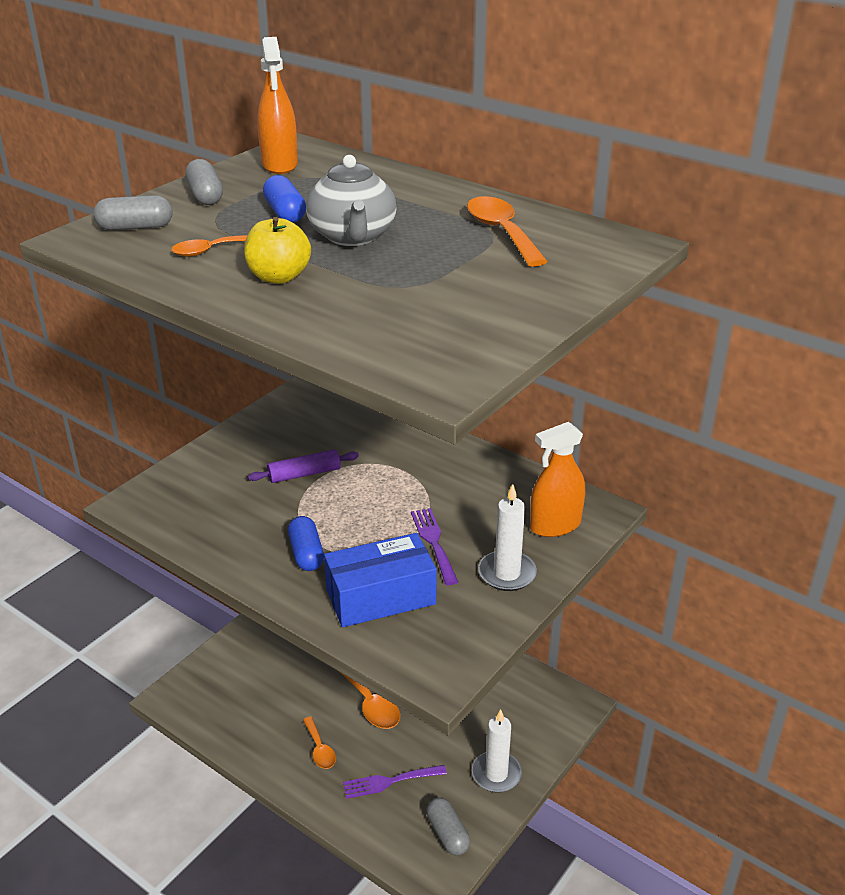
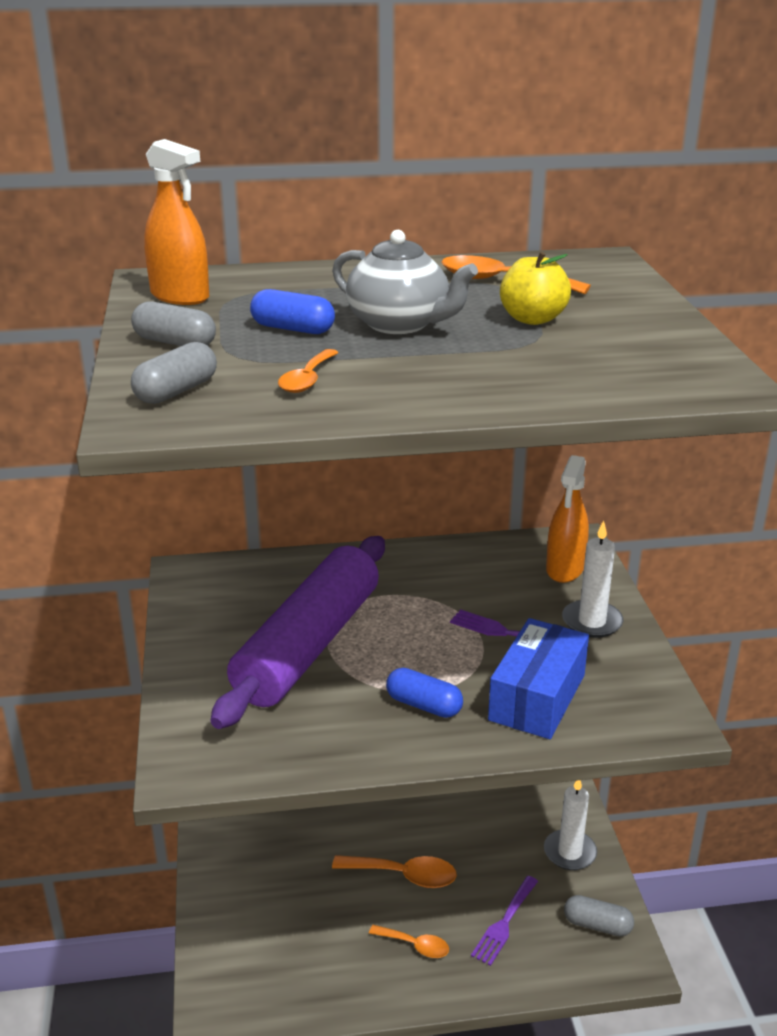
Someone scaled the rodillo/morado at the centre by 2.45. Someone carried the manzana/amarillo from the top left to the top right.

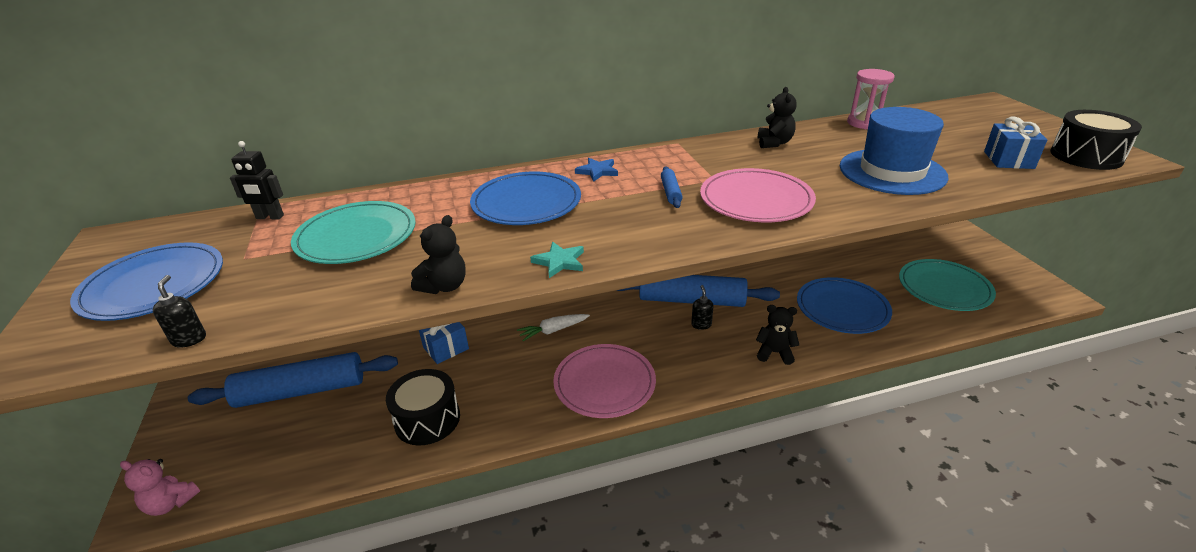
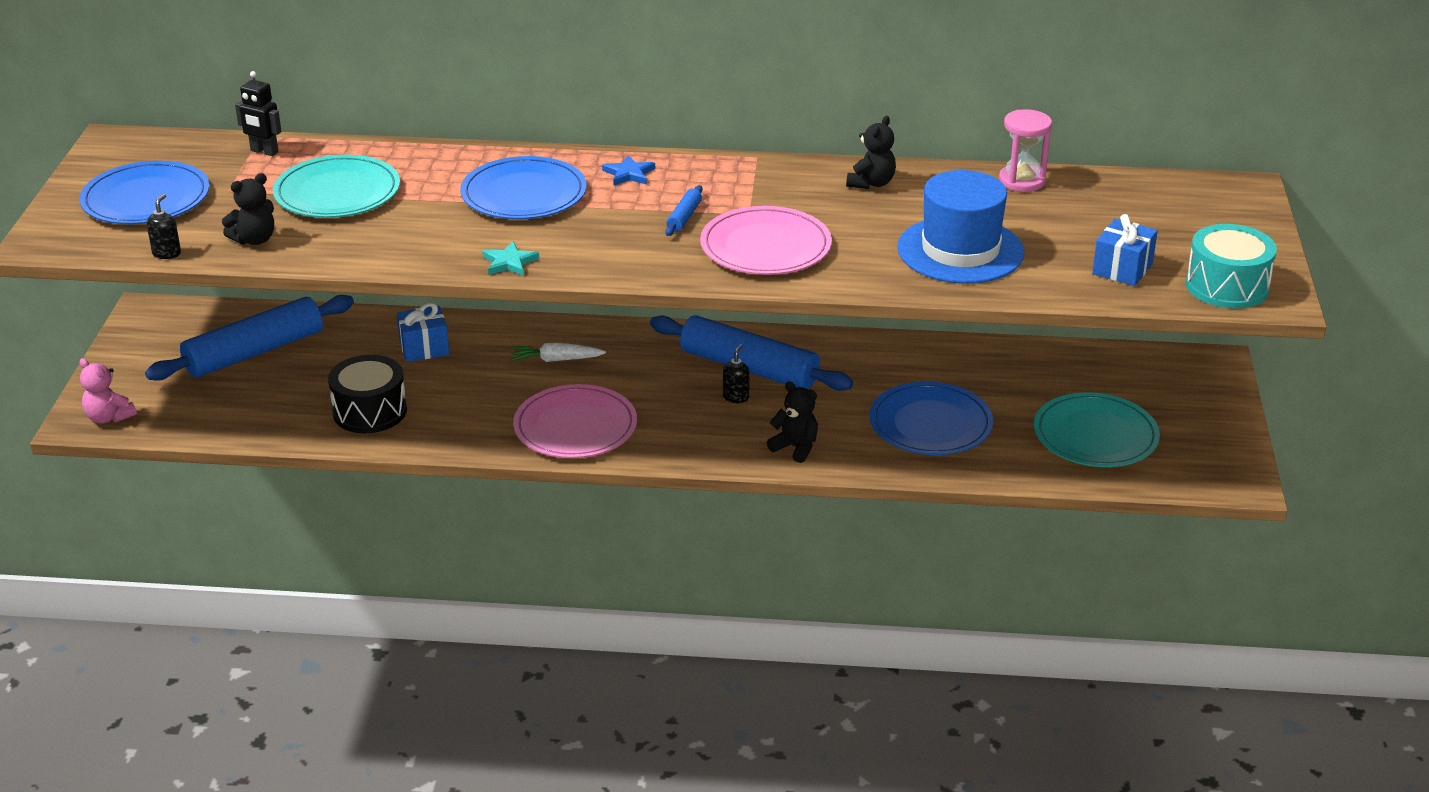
Someone rotated the rodillo/azul (no. 1 from left) at the bottom left by 45 degrees counterclockwise. Someone carried the osito/negro (no. 1 from left) from the centre to the top left. Someone repainted the tambor/negro (no. 2 from left) at the top right, which became the tambor/turquesa at the middle right.

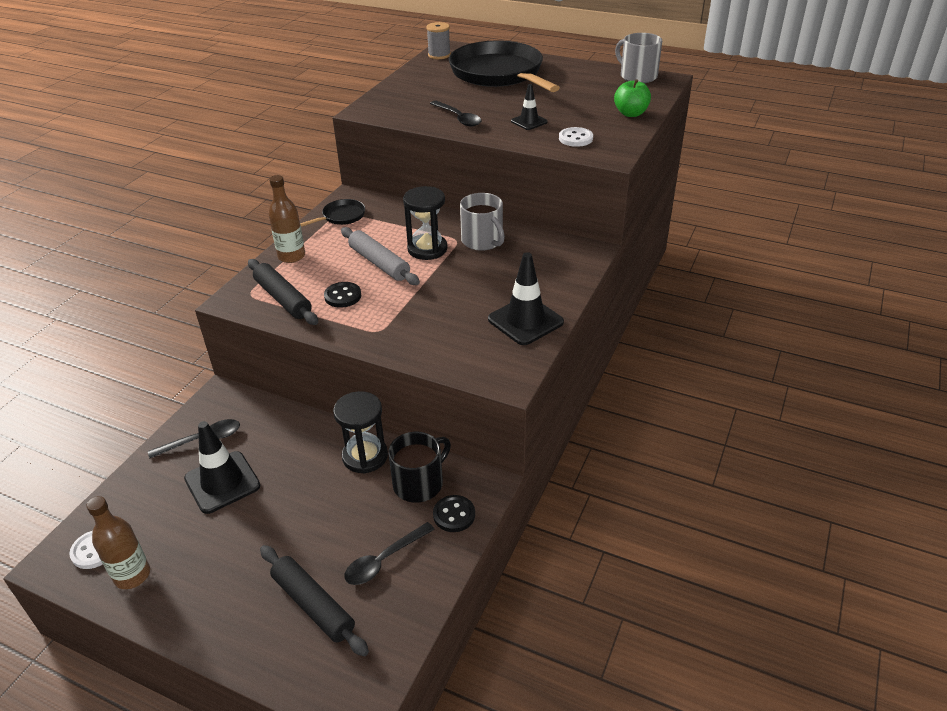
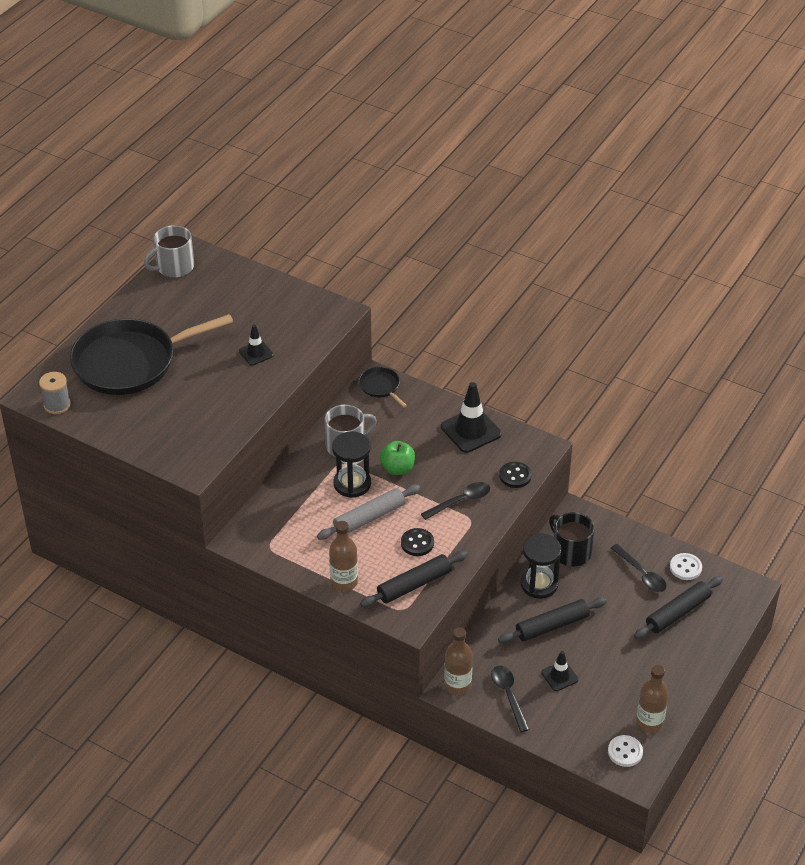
Someone carried the sartén/negro (no. 1 from left in the first image) from the top centre to the centre. Someone carried the manzana/verde from the top right to the centre. Someone carried the cuchara/negro (no. 3 from left in the first image) from the top centre to the centre. Someone put down the botella/marrón (no. 2 from left) at the bottom centre. Someone put down the rodillo/negro (no. 2 from left) at the bottom right. Someone carried the botón/negro (no. 2 from left) from the bottom centre to the centre. Someone scaled the cono de tráfico/negro (no. 1 from left in the first image) at the middle left by 0.57. Someone carried the botón/blanco (no. 2 from left) from the top centre to the middle right.

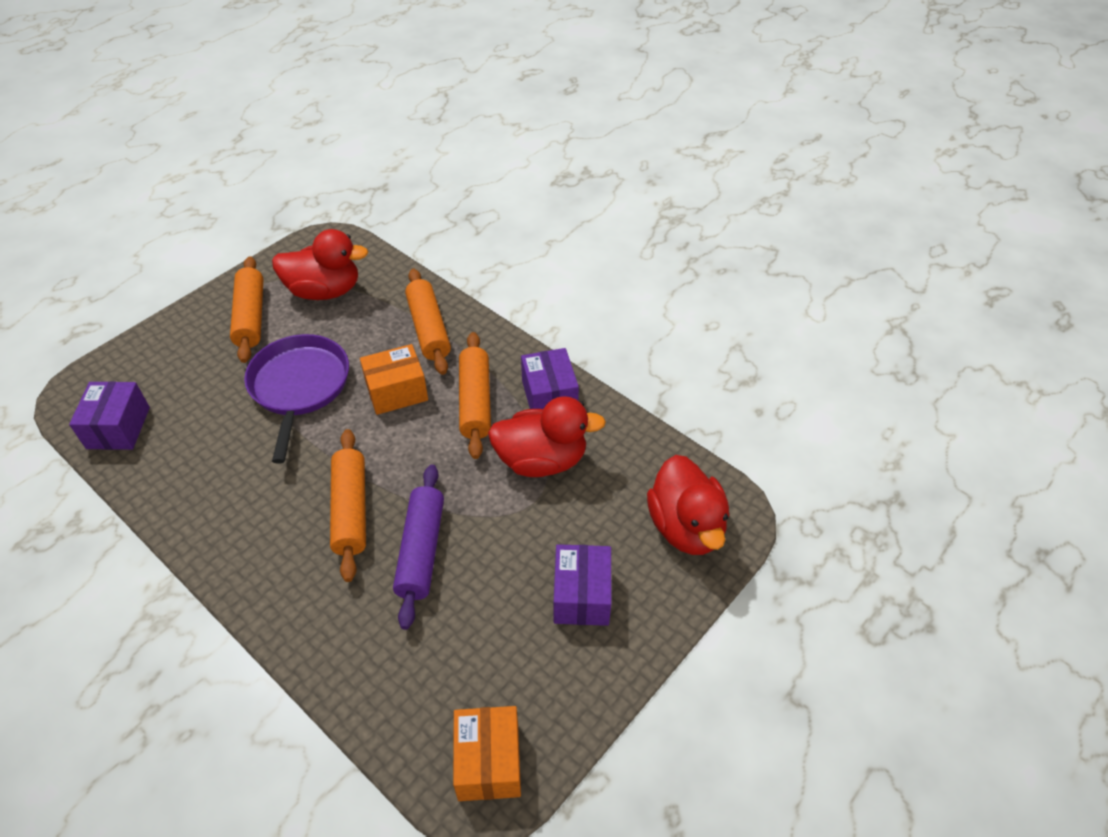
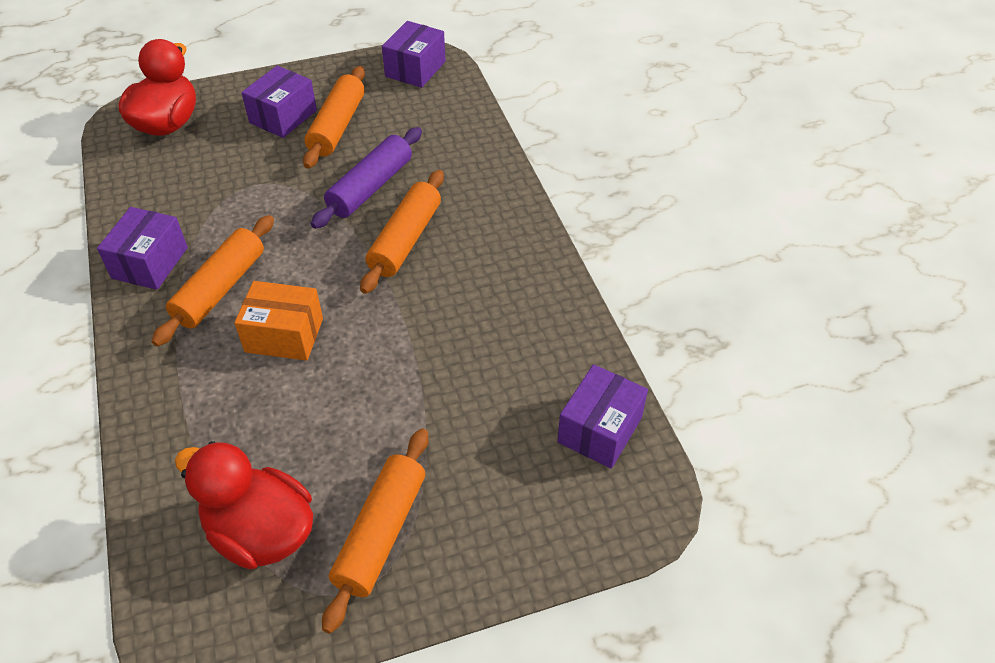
Someone carried the rodillo/naranja (no. 3 from left in the first image) from the centre to the top centre. Someone repainted the caja/naranja (no. 2 from left) at the bottom centre, which became the caja/morado (no. 3 from left) at the top centre. Someone took away the sartén/morado at the middle left. Someone took away the pato/rojo (no. 2 from left) at the centre.

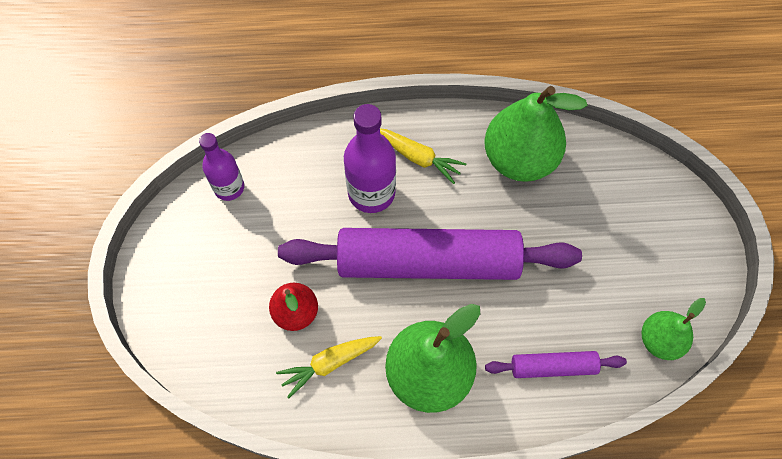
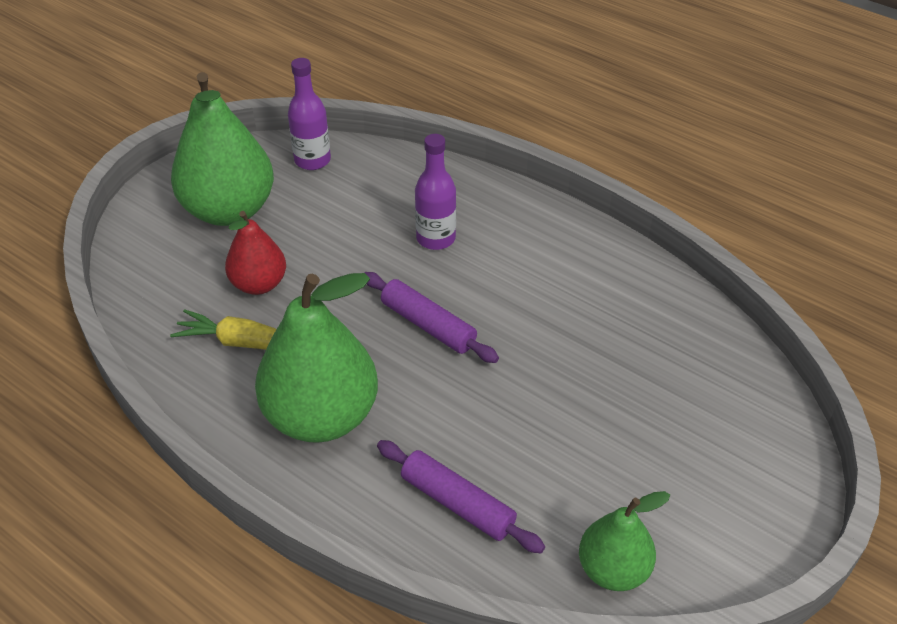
Someone carried the pera/verde (no. 2 from left in the first image) from the top right to the top left. Someone scaled the rodillo/morado (no. 1 from left) at the centre by 0.45. Someone scaled the botella/morado (no. 2 from left) at the centre by 0.66. Someone took away the zanahoria/amarillo (no. 2 from left) at the centre.

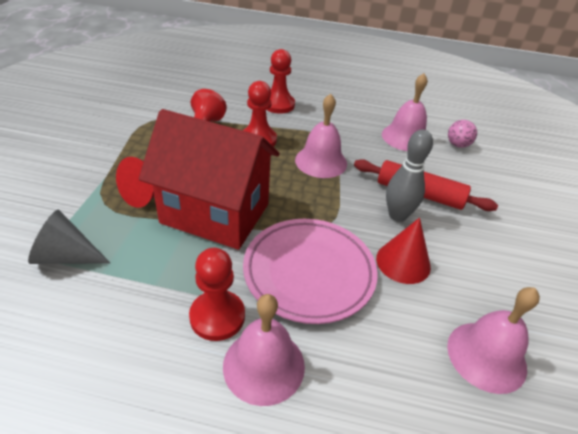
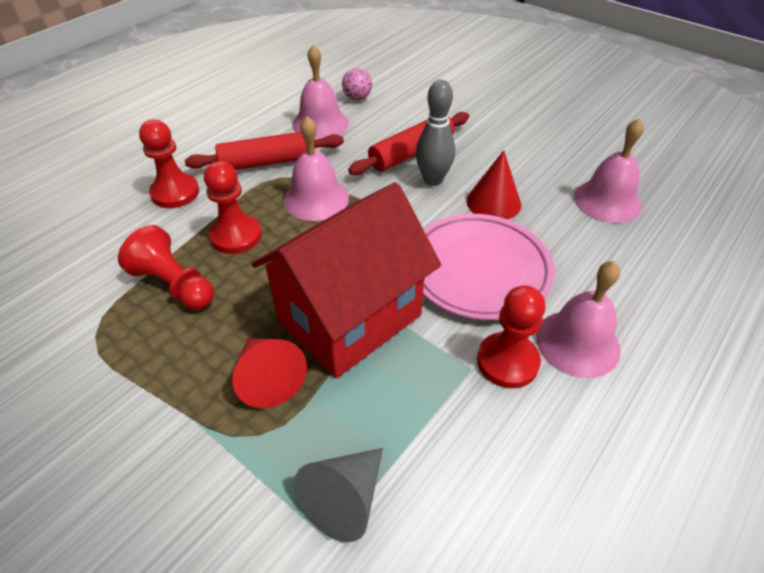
Someone put down the rodillo/rojo (no. 1 from left) at the top centre.

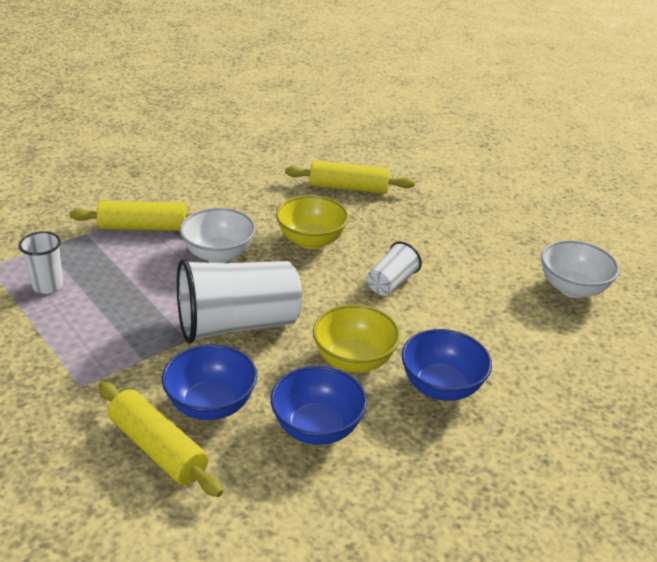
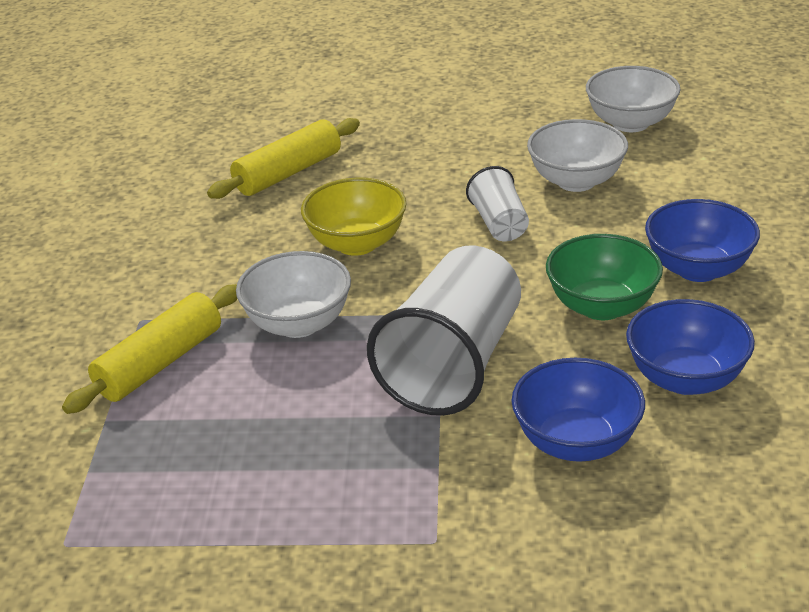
Someone put down the cuenco/blanco (no. 2 from left) at the top right. Someone repainted the cuenco/amarillo (no. 2 from left) at the centre, which became the cuenco/verde at the middle right. Someone took away the vaso/blanco (no. 1 from left) at the middle left. Someone took away the rodillo/amarillo (no. 2 from left) at the bottom left.

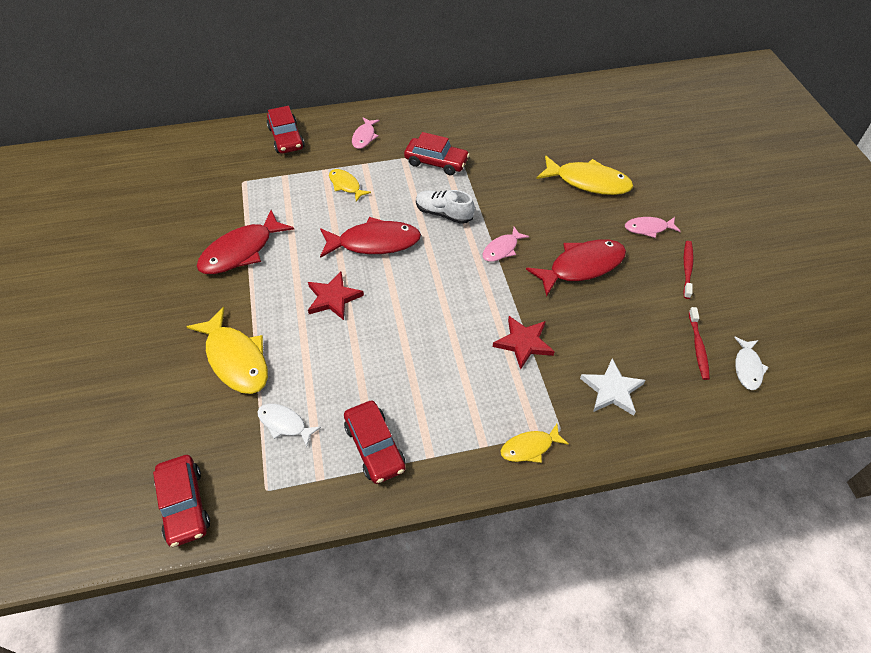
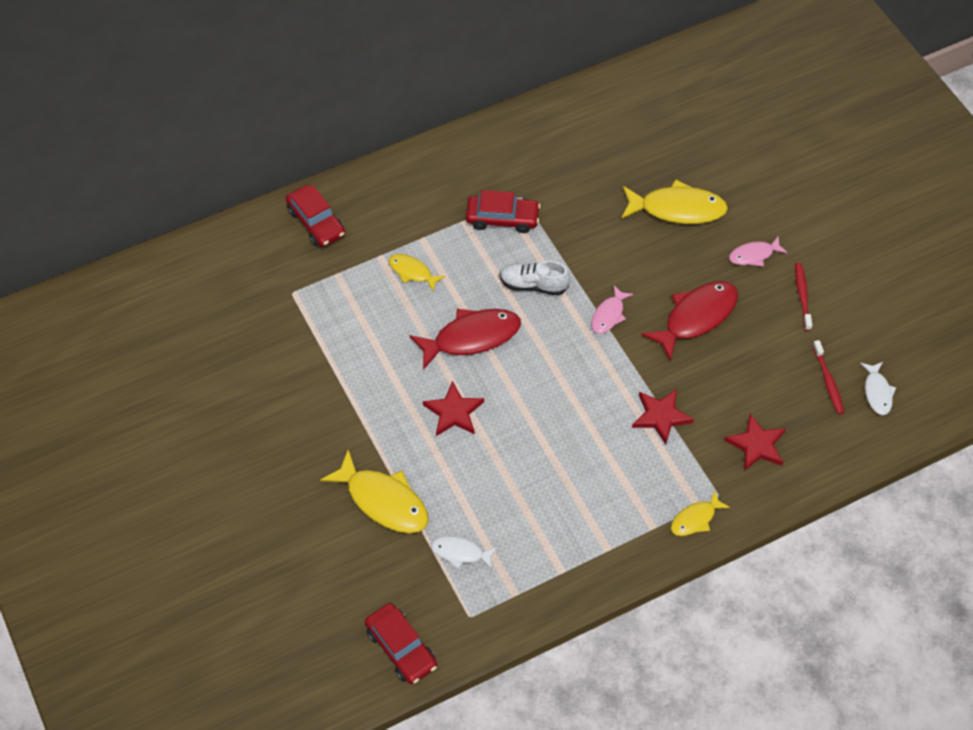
Someone repainted the estrella/blanco at the middle right, which became the estrella/rojo (no. 3 from left) at the middle right. Someone took away the pez/rojo (no. 1 from left) at the middle left. Someone took away the coche/rojo (no. 3 from left) at the bottom centre. Someone took away the pez/rosa (no. 1 from left) at the top centre.

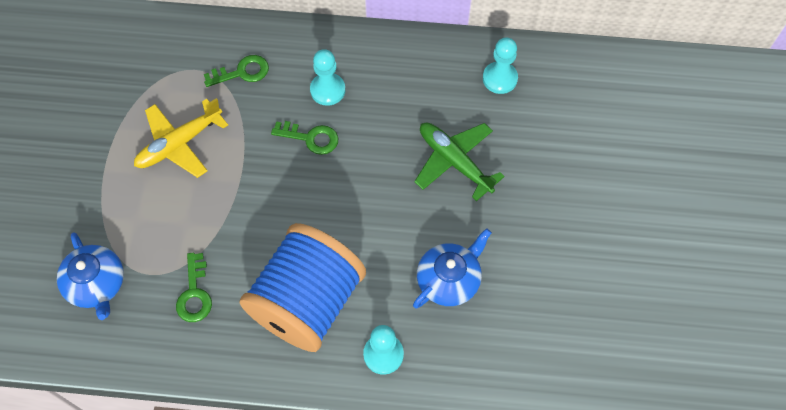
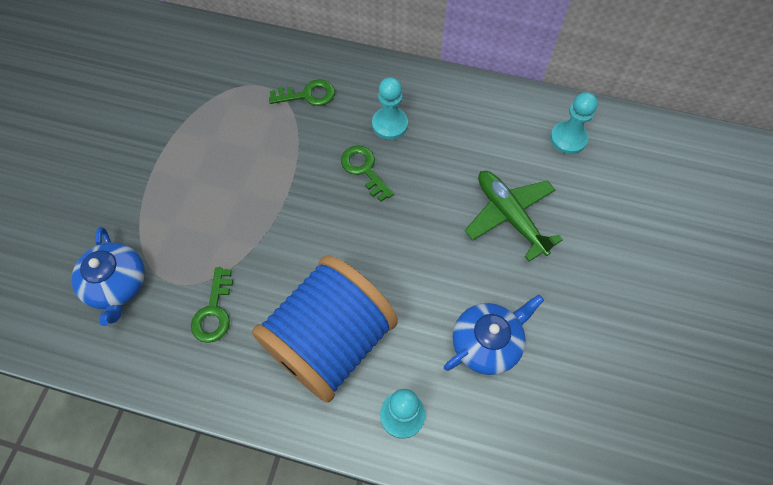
Someone rotated the llave/verde (no. 3 from left) at the centre by 150 degrees counterclockwise. Someone took away the avión/amarillo at the middle left.

